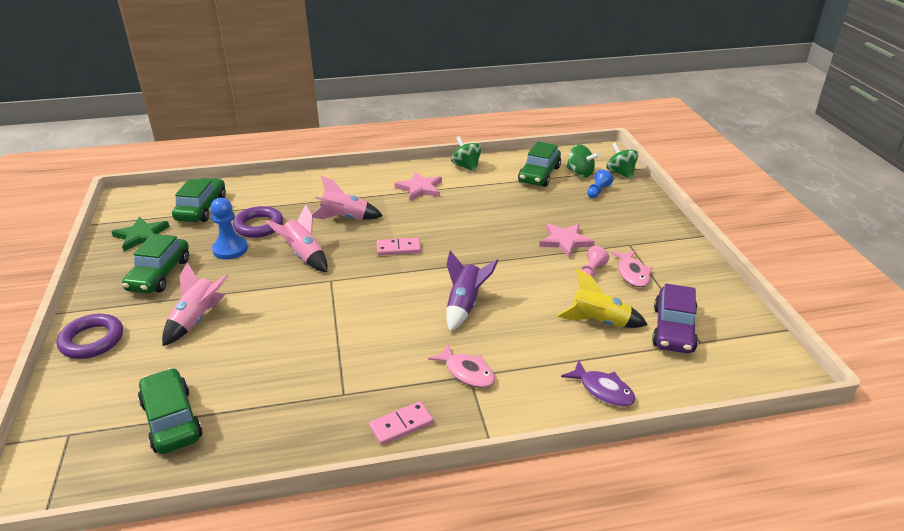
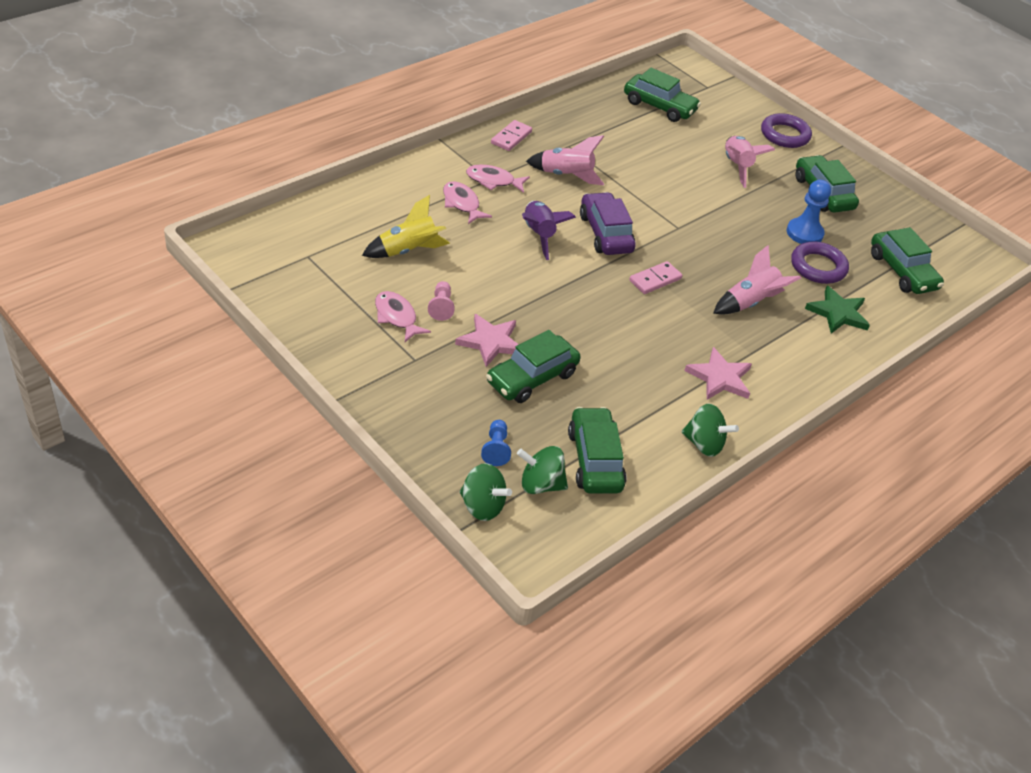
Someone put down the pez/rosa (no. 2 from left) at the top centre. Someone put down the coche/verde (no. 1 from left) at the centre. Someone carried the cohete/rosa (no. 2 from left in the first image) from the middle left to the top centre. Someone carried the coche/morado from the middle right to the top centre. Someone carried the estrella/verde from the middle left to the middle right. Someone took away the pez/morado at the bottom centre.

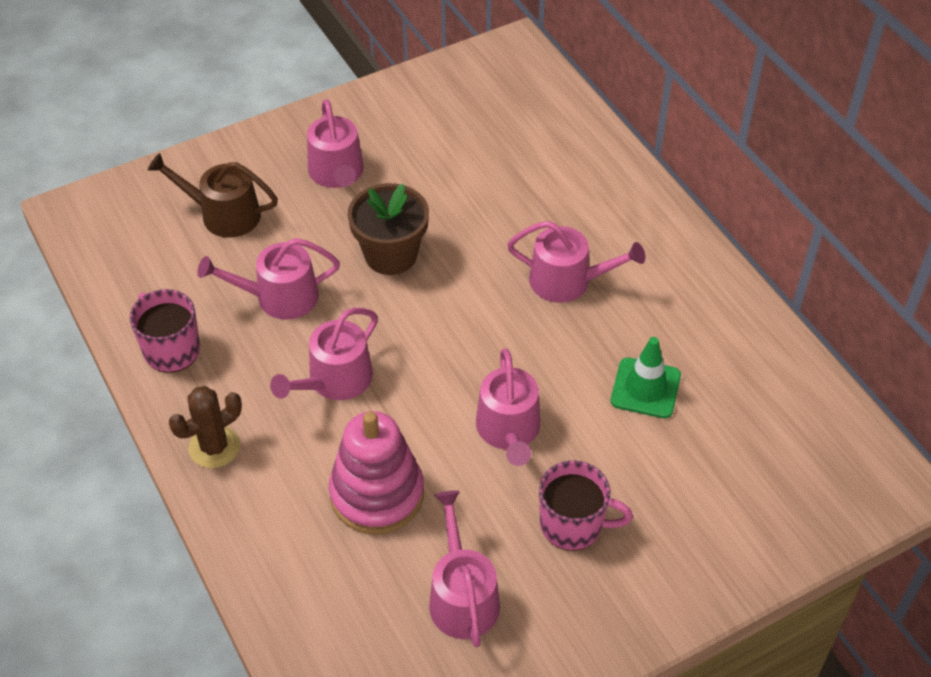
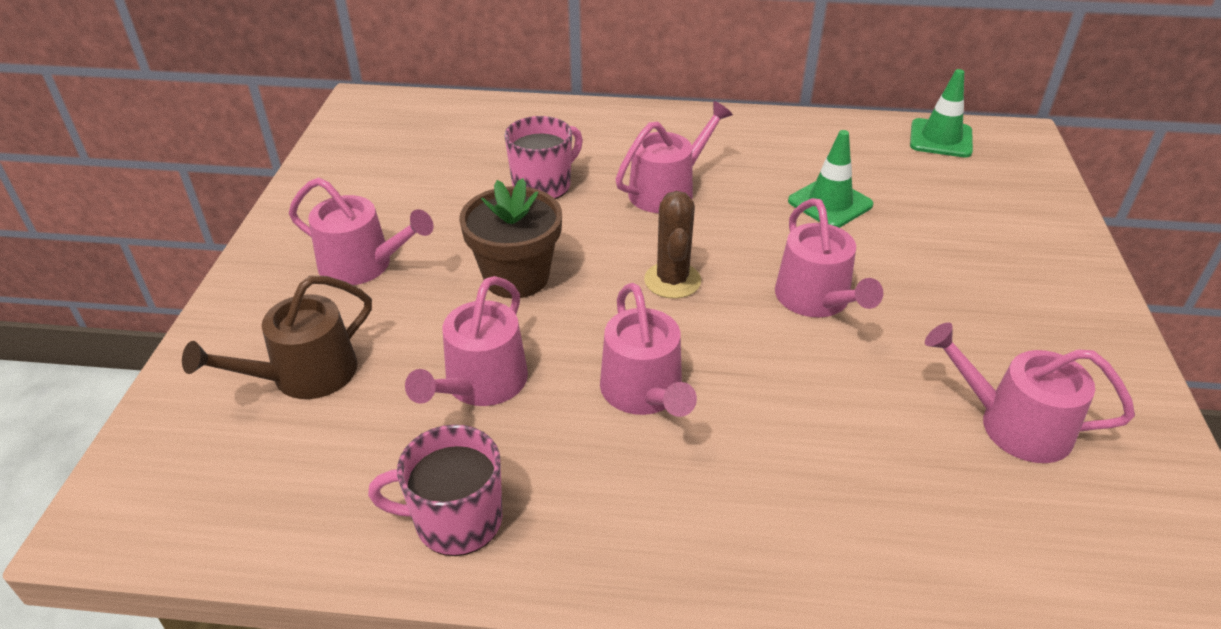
Someone carried the taza/rosa (no. 2 from left) from the bottom centre to the top centre. Someone carried the cactus/marrón from the middle left to the centre. Someone rotated the regadera/rosa (no. 5 from left) at the centre by 45 degrees clockwise. Someone put down the cono de tráfico/verde (no. 2 from left) at the top right. Someone took away the juguete apilable/rosa at the bottom centre.

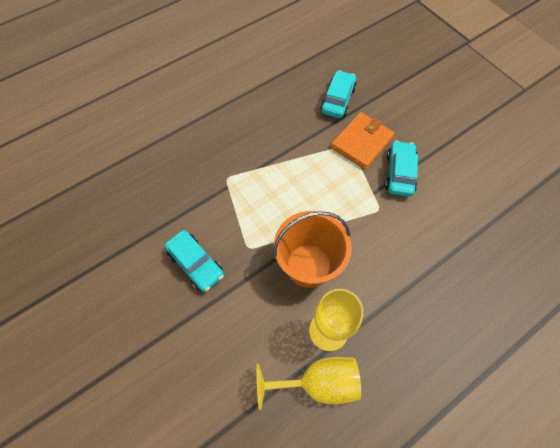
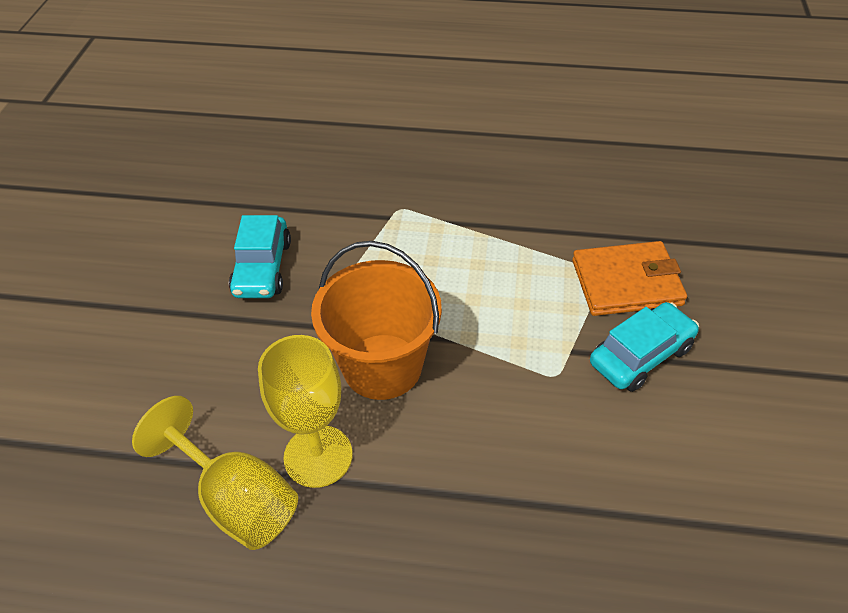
Someone took away the coche/turquesa (no. 2 from left) at the top centre.

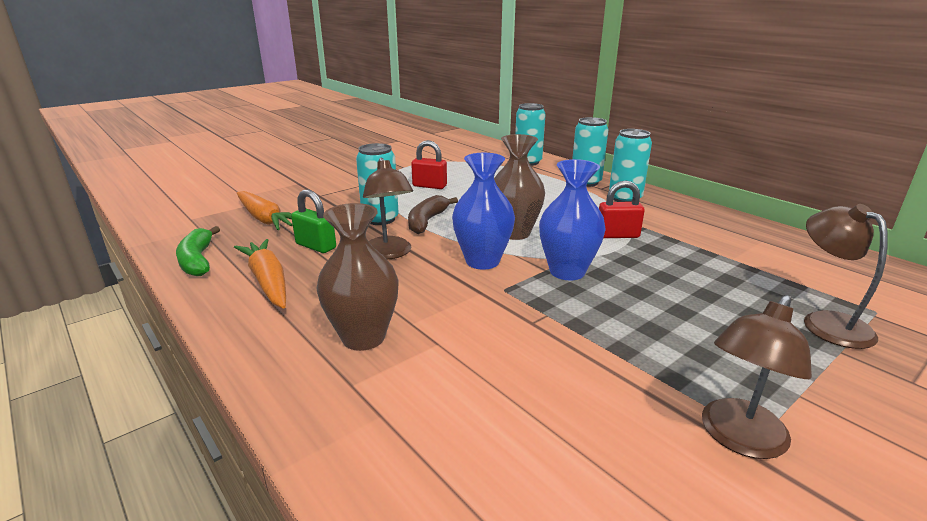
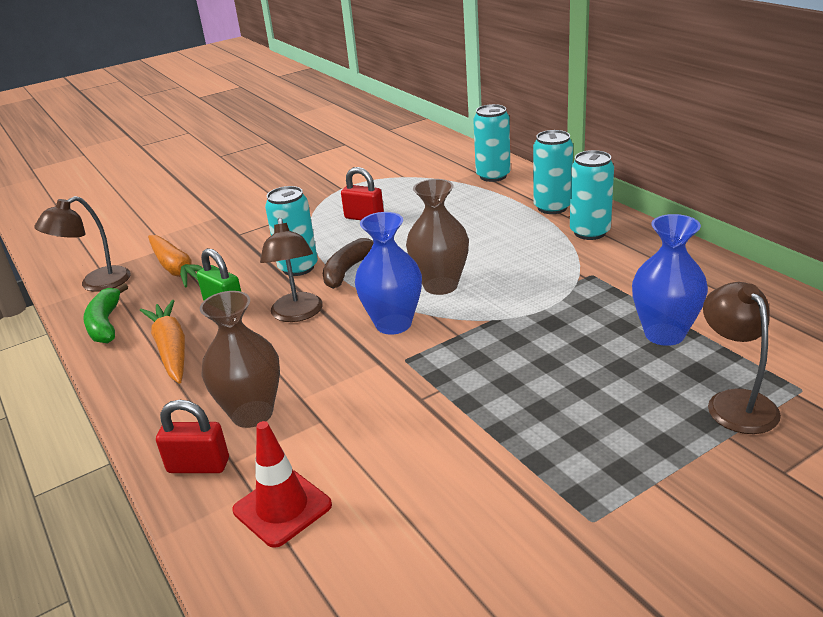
Someone carried the lámpara/marrón (no. 2 from left in the first image) from the bottom right to the middle left. Someone carried the candado/rojo (no. 2 from left in the first image) from the middle right to the bottom left. Someone put down the cono de tráfico/rojo at the bottom centre. Someone carried the florero/azul (no. 2 from left) from the centre to the middle right.

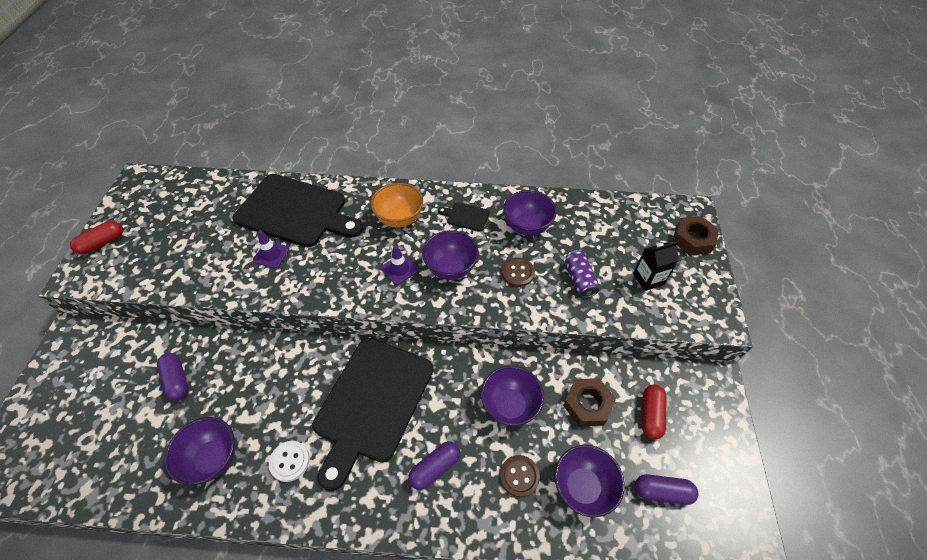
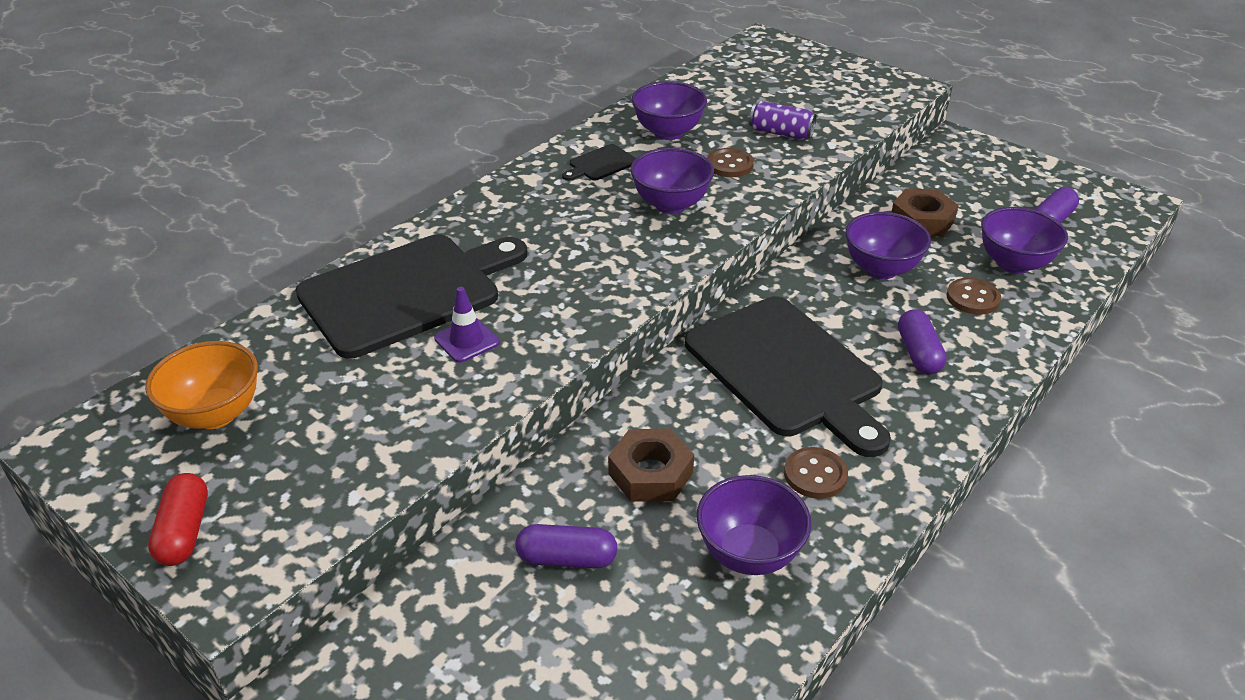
Someone carried the cuenco/naranja from the centre to the middle left. Someone carried the tuerca/marrón (no. 2 from left in the first image) from the middle right to the centre. Someone repainted the botón/blanco at the bottom left, which became the botón/marrón (no. 2 from left) at the bottom centre. Someone took away the cono de tráfico/morado (no. 2 from left) at the centre. Someone took away the cartón de leche/negro at the middle right. Someone took away the cápsula/rojo (no. 2 from left) at the bottom right.

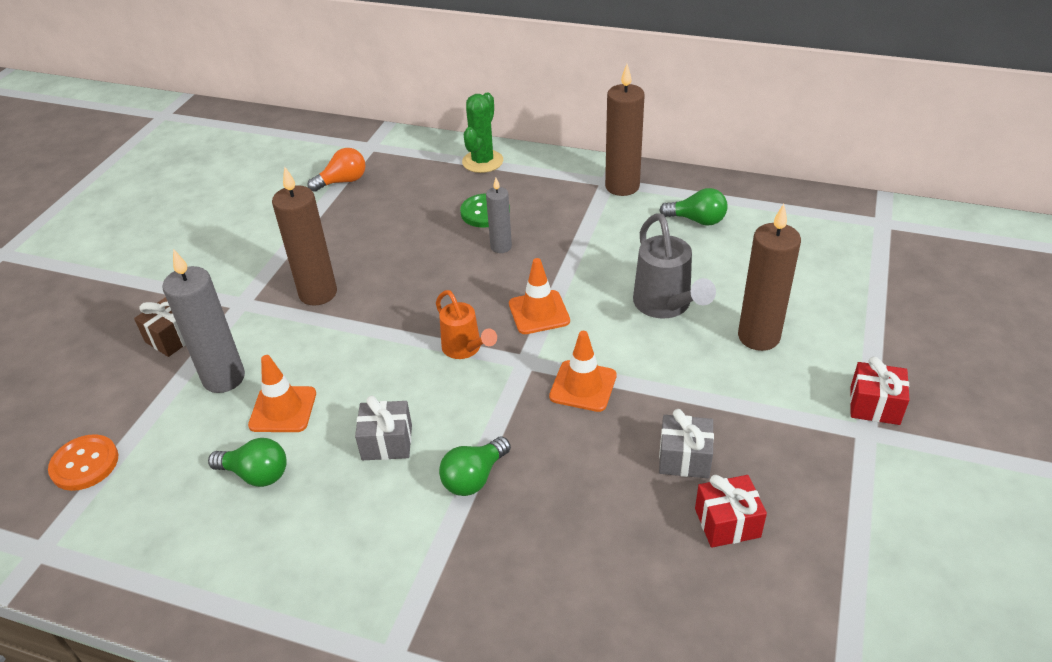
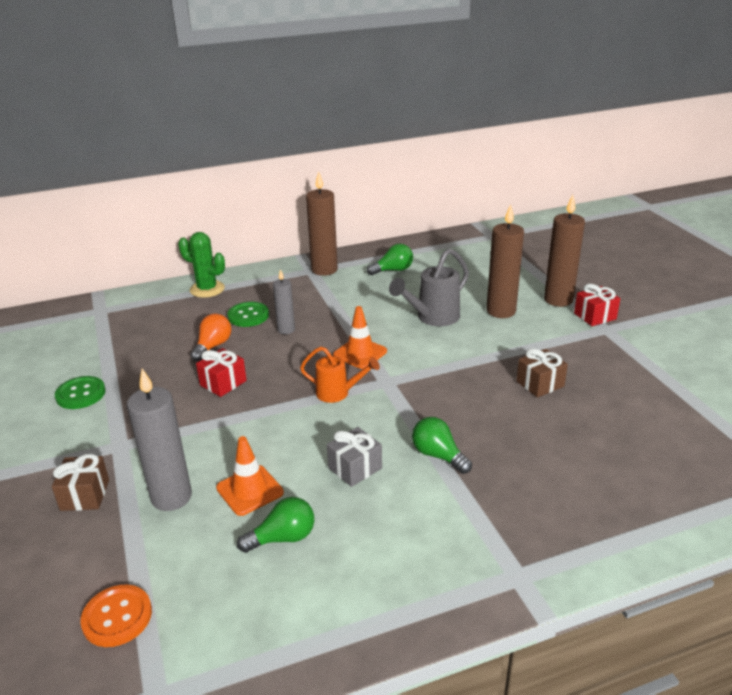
Someone put down the botón/verde (no. 1 from left) at the middle left. Someone rotated the cactus/verde at the top centre by 45 degrees counterclockwise. Someone carried the bombilla/naranja from the top left to the middle left. Someone carried the regalo/rojo (no. 1 from left) from the bottom right to the middle left. Someone rotated the regadera/gris at the centre by 105 degrees clockwise. Someone rotated the bombilla/verde (no. 2 from left in the first image) at the bottom centre by 135 degrees clockwise. Someone repainted the regalo/gris (no. 2 from left) at the bottom centre, which became the regalo/marrón (no. 2 from left) at the middle right. Someone carried the vela/marrón (no. 1 from left in the first image) from the middle left to the middle right. Someone took away the cono de tráfico/naranja (no. 3 from left) at the centre.

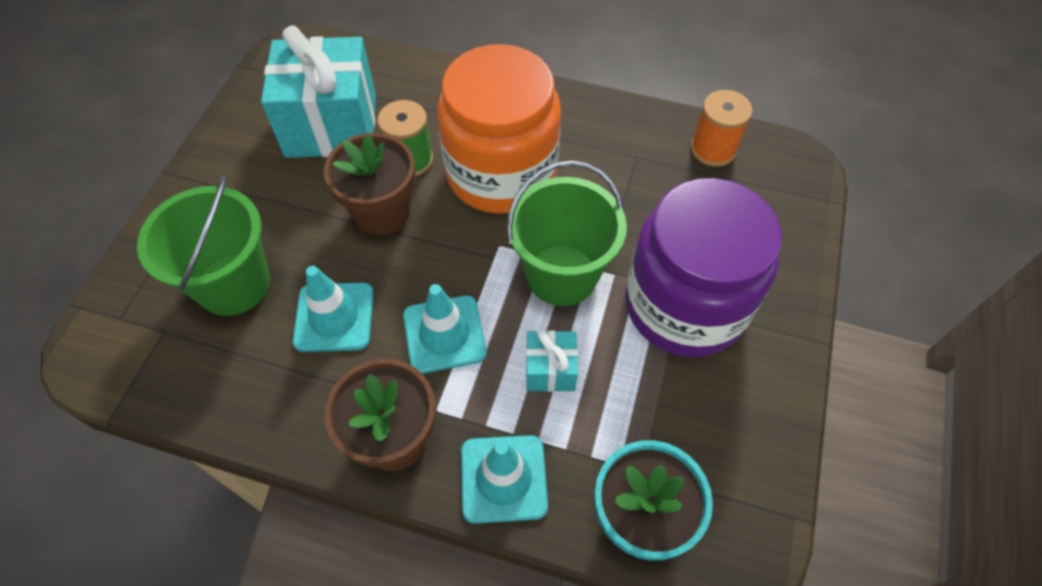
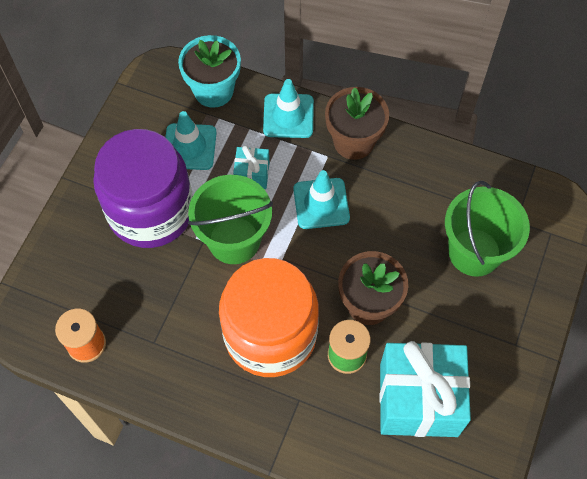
Someone carried the cono de tráfico/turquesa (no. 1 from left) from the middle left to the top left.

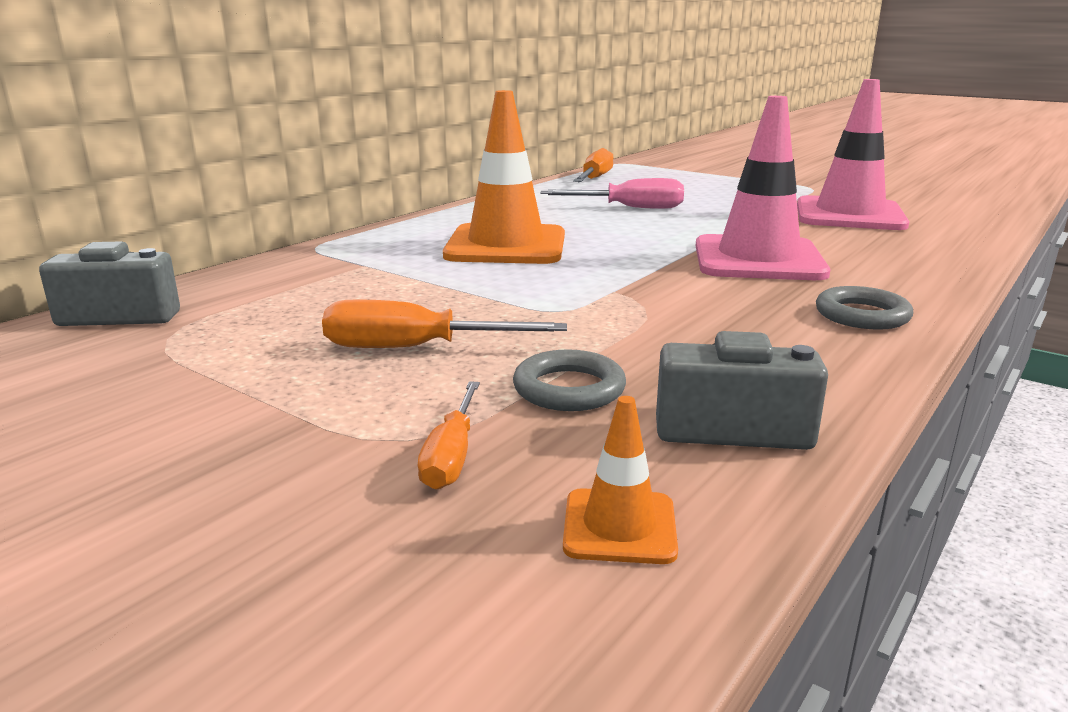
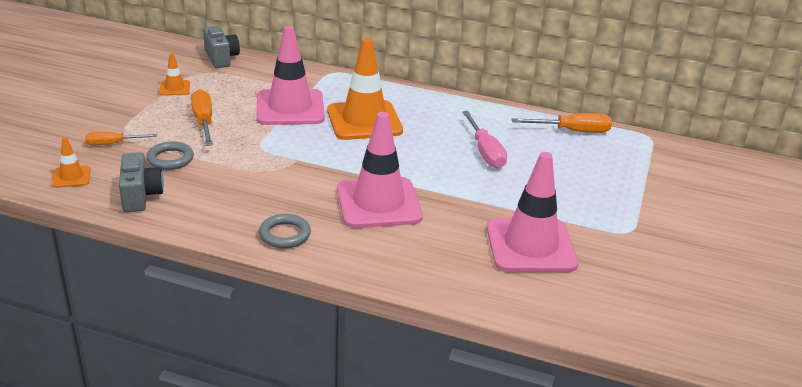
Someone put down the cono de tráfico/naranja (no. 2 from left) at the top left. Someone put down the cono de tráfico/rosa (no. 1 from left) at the top centre.

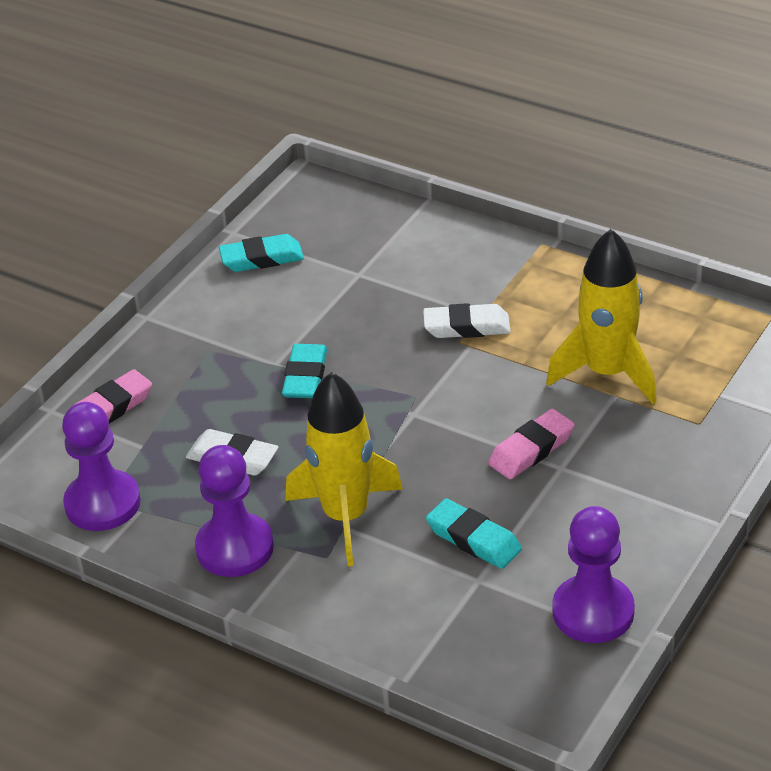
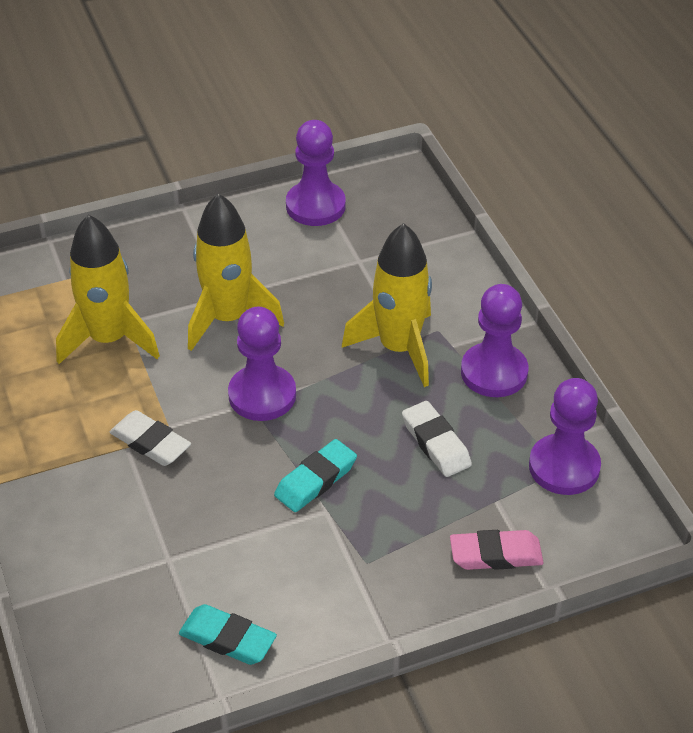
Someone swapped the goma de borrar/rosa (no. 2 from left) at the middle right for the cohete/amarillo (no. 2 from left) at the centre. Someone put down the peón/morado (no. 1 from left) at the centre. Someone took away the goma de borrar/turquesa (no. 3 from left) at the bottom centre.

